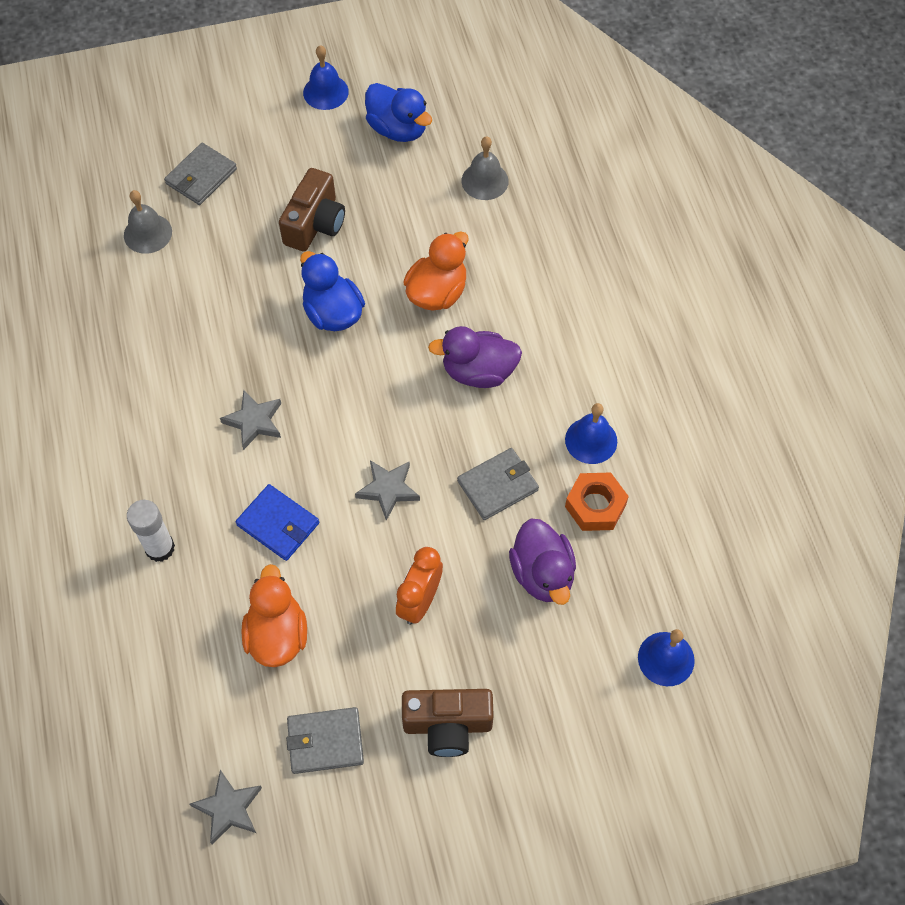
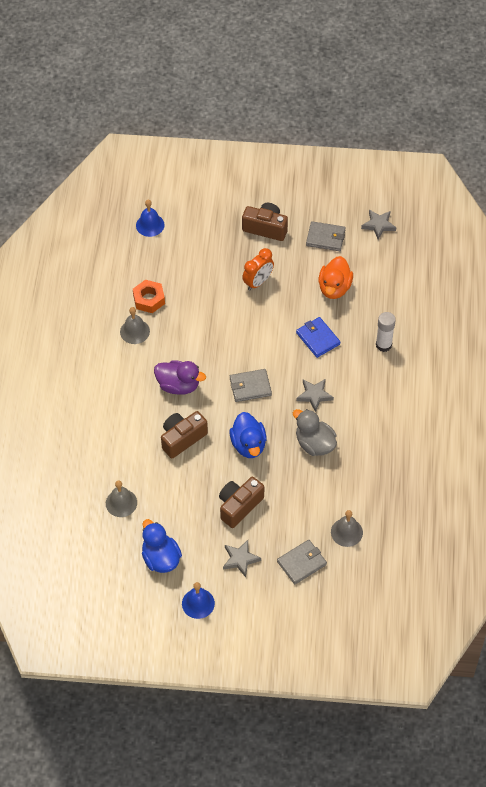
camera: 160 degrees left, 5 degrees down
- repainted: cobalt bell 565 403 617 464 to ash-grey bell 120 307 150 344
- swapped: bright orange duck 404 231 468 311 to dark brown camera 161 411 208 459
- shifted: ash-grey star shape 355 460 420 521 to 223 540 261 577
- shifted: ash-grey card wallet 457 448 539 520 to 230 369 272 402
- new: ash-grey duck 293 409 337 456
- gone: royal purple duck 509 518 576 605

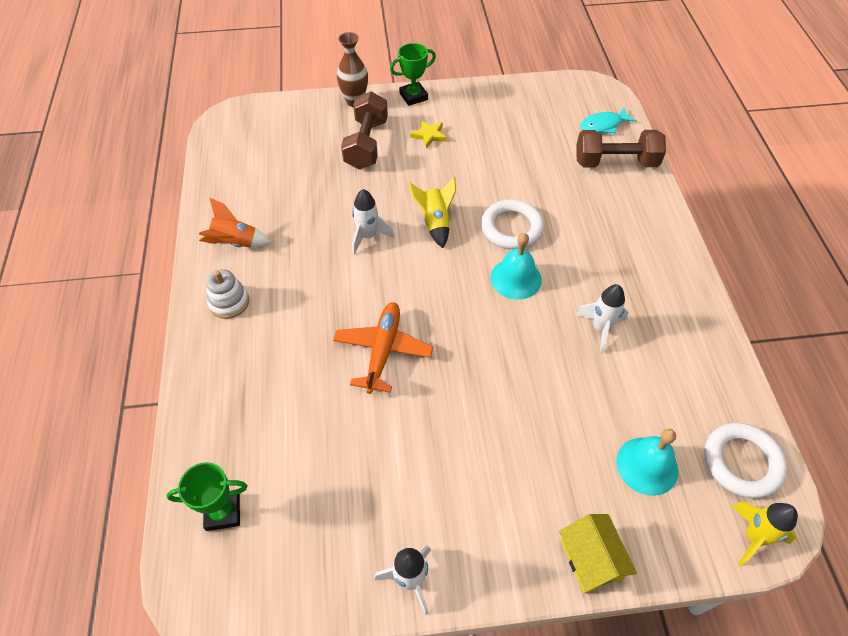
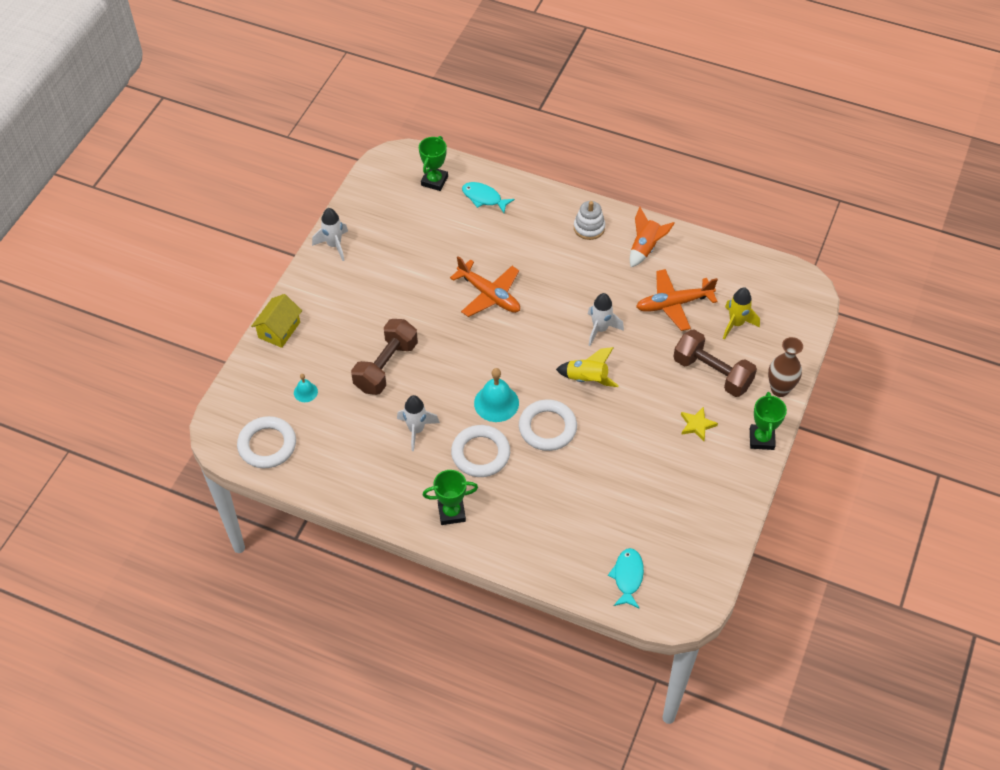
camera: 120 degrees right, 0 degrees up
- rotated: yellow toy house 559 514 637 594 = 251 294 302 348 75 degrees counterclockwise
- scaled: teal bell 616 429 679 496 = 294 374 318 402 x0.54
- shifted: dark brown hand weight 576 130 666 168 to 351 319 418 395
- new: emerald trophy 423 470 478 525
- new: pure white hoop 451 425 510 477
- new: teal fish 462 182 515 213
- new: bright orange aeroplane 636 269 718 331
- shifted: yellow rocket 732 501 798 566 to 723 287 760 339

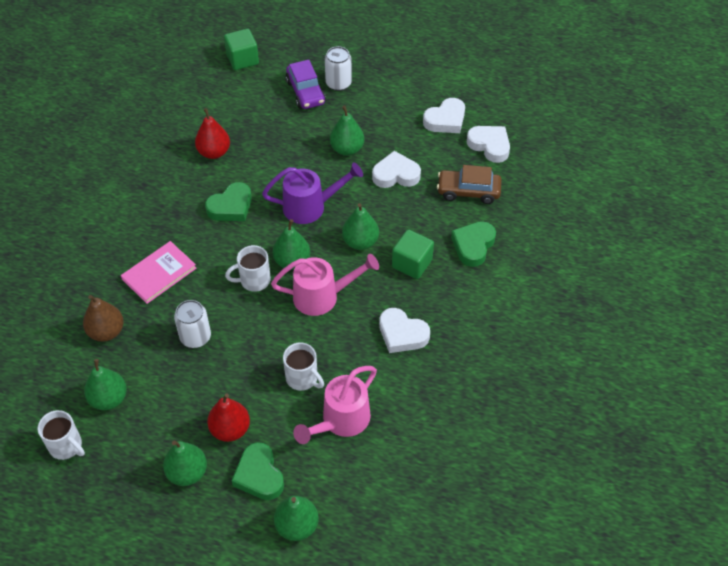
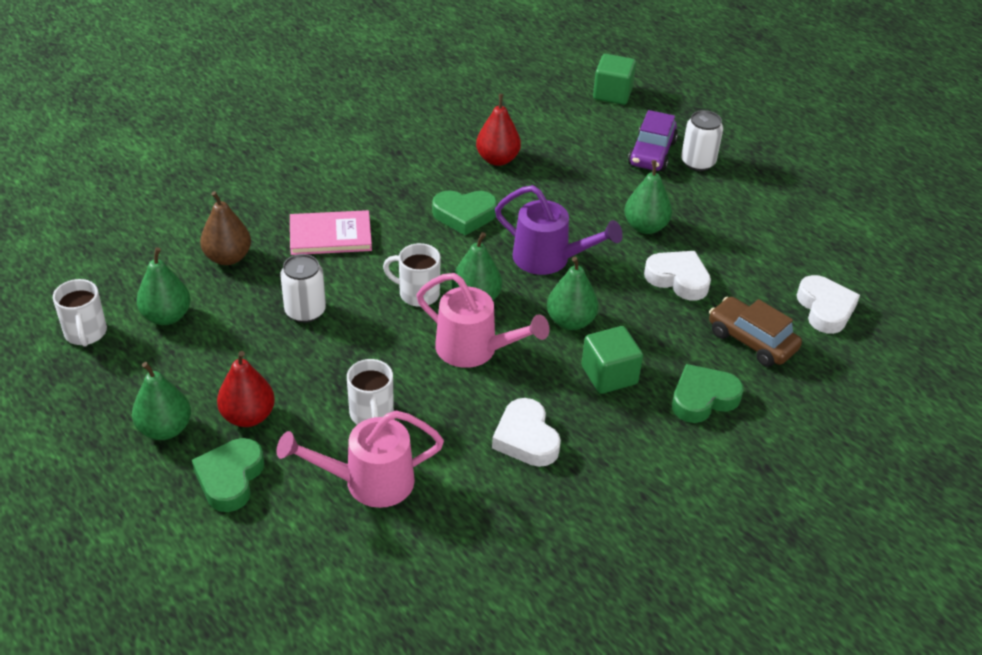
camera: 35 degrees right, 10 degrees down
- gone: emerald pear fruit 274 496 319 541
- gone: pure white love heart 423 98 465 133

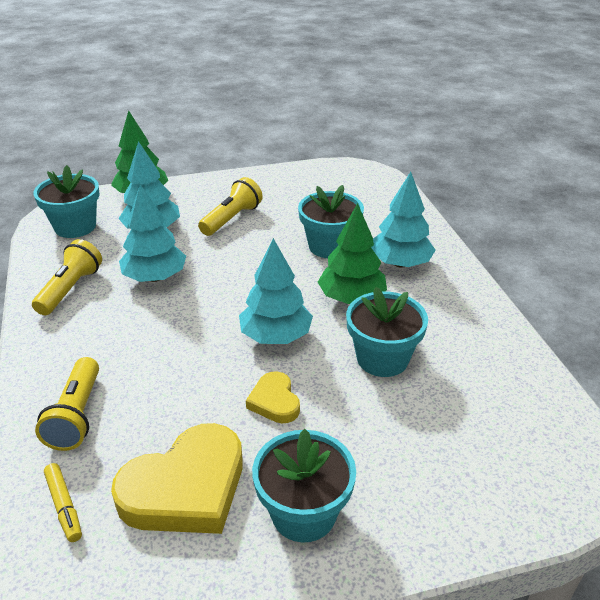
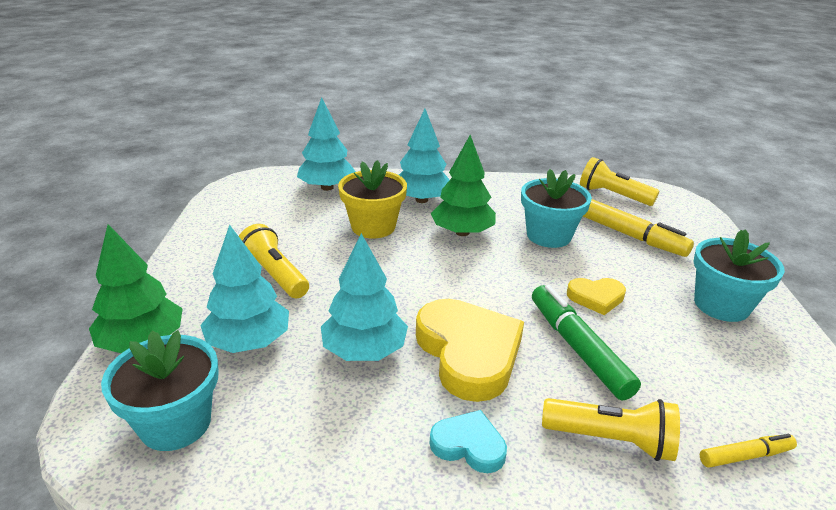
camera: 75 degrees left, 5 degrees down
- shifted: teal fir tree 239 238 313 344 to 297 97 356 191
- repainted: teal potted plant 298 185 364 258 to yellow potted plant 338 160 407 238
- shifted: yellow love heart 111 423 243 534 to 416 299 524 402
- new: teal love heart 429 410 507 473
- new: emerald marker pen 532 285 641 401
- shifted: yellow torch 32 239 102 315 to 580 157 659 206
- new: yellow marker pen 583 199 694 257

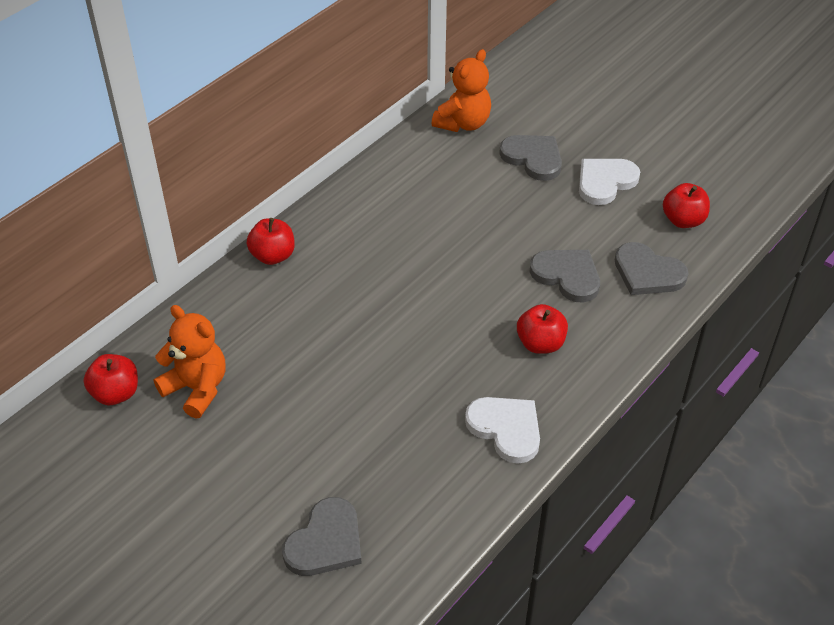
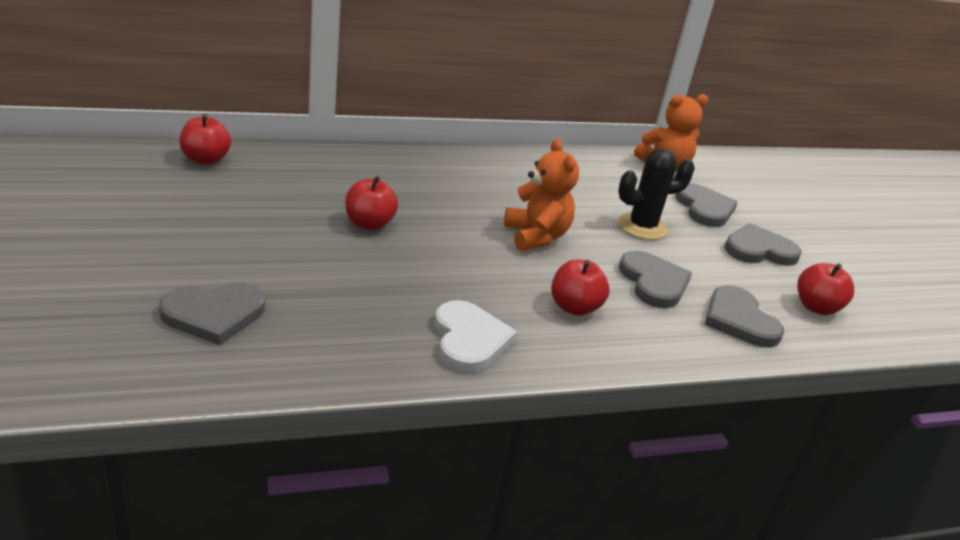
camera: 30 degrees right, 15 degrees down
- shifted: red apple 247 218 295 265 to 345 176 398 230
- shifted: bright orange teddy bear 154 305 226 419 to 504 139 579 251
- new: black saguaro cactus 618 148 695 240
- repainted: pure white love heart 579 159 640 205 to ash-grey love heart 724 223 802 266

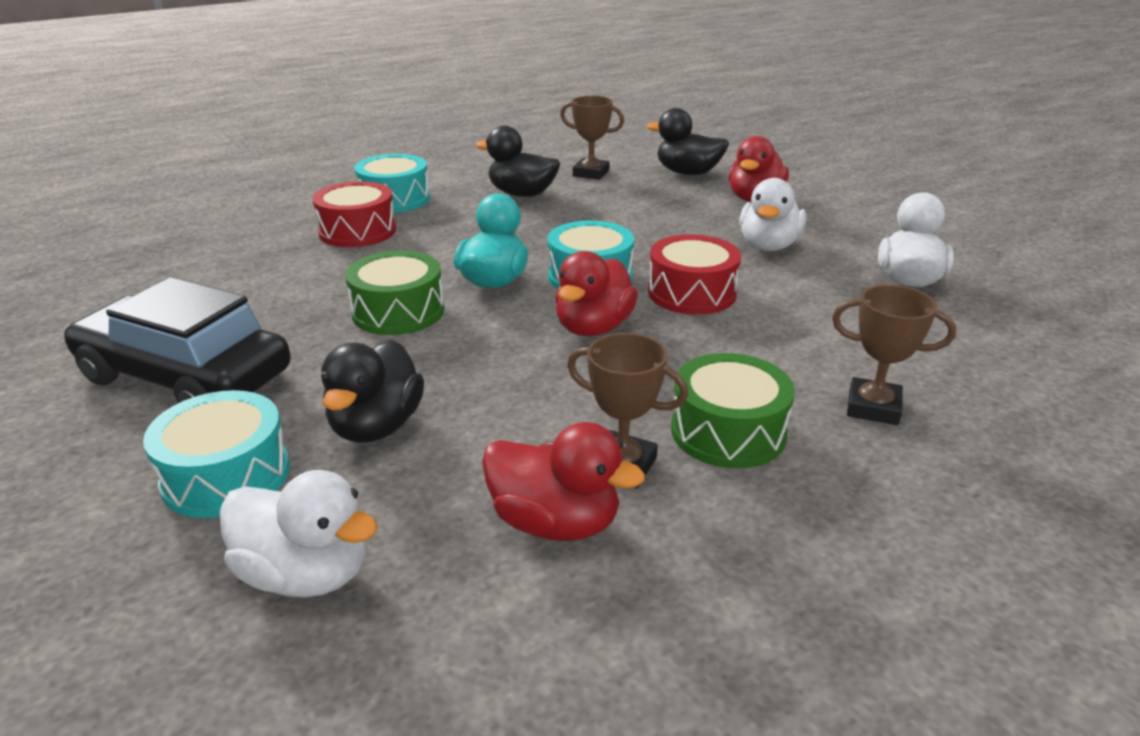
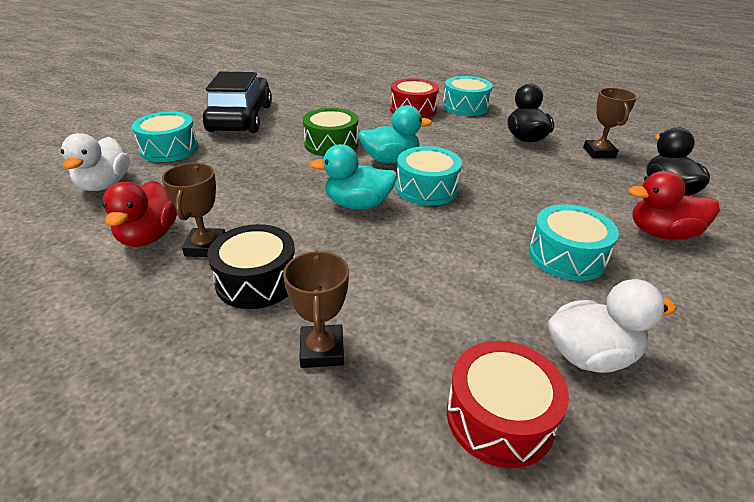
camera: 65 degrees right, 5 degrees up
- repainted: emerald drum 671 353 795 469 to black drum 207 224 295 309
- repainted: red duck 555 251 638 336 to teal duck 310 144 397 210
- shifted: red drum 648 234 741 315 to 447 341 569 468
- swapped: pure white duck 739 178 807 251 to teal drum 529 204 619 281
- gone: black duck 321 340 424 443

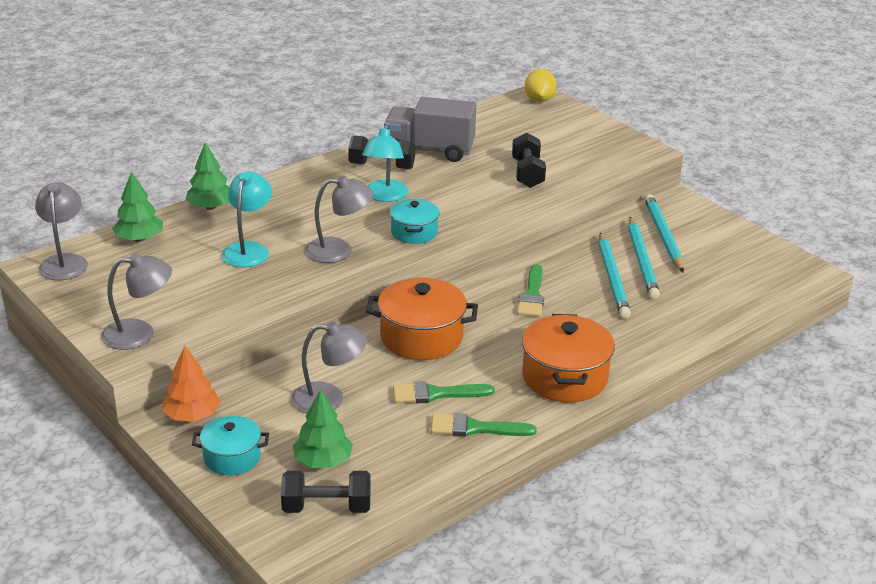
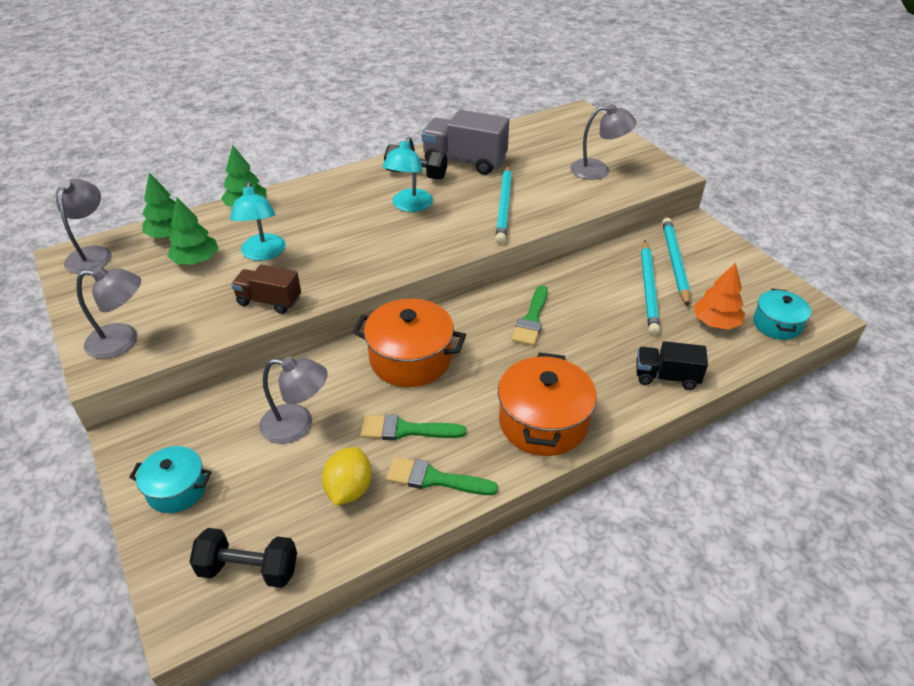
camera: 10 degrees right, 10 degrees up
- shifted: emerald fir tree 293 389 353 468 to 167 197 219 265
- rotated: teal lamp 222 171 272 267 = 230 182 286 261 150 degrees clockwise
- new: dark brown lorry 231 265 301 314
- shifted: yellow toy lemon 525 69 557 102 to 322 447 372 506
- shifted: teal lead pencil 599 232 631 319 to 495 165 512 244
- shifted: ash-grey lamp 305 175 373 263 to 570 104 636 180
- new: black lorry 636 341 708 390
- shifted: bright orange fir tree 162 346 221 422 to 693 263 745 330
- shifted: teal stockpot 390 199 440 244 to 753 289 811 340
- gone: black hand weight 512 133 546 188

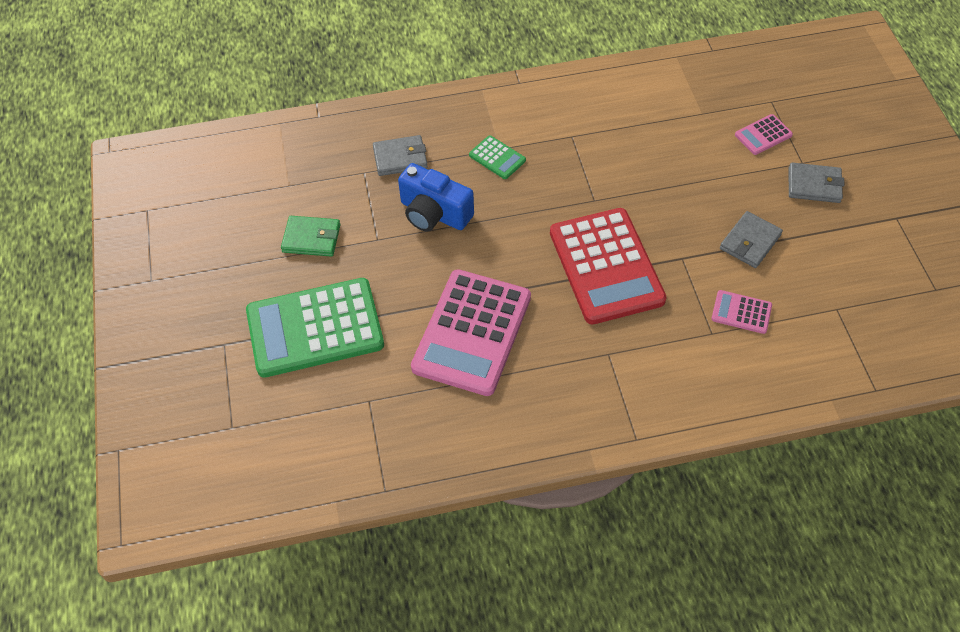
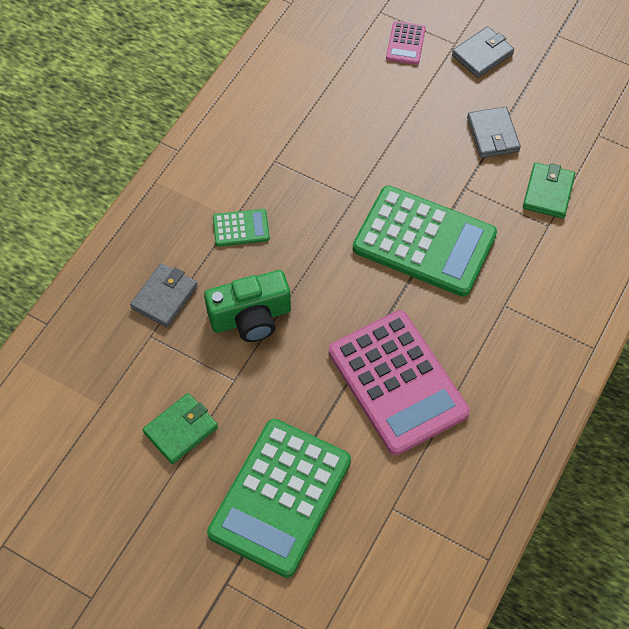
camera: 50 degrees left, 5 degrees up
- repainted: cobalt camera 398 163 474 232 to emerald camera 204 270 291 342
- repainted: red adding machine 550 208 667 324 to emerald adding machine 353 185 497 297
- swapped: rose-pink adding machine 711 290 772 334 to emerald card wallet 523 162 575 218

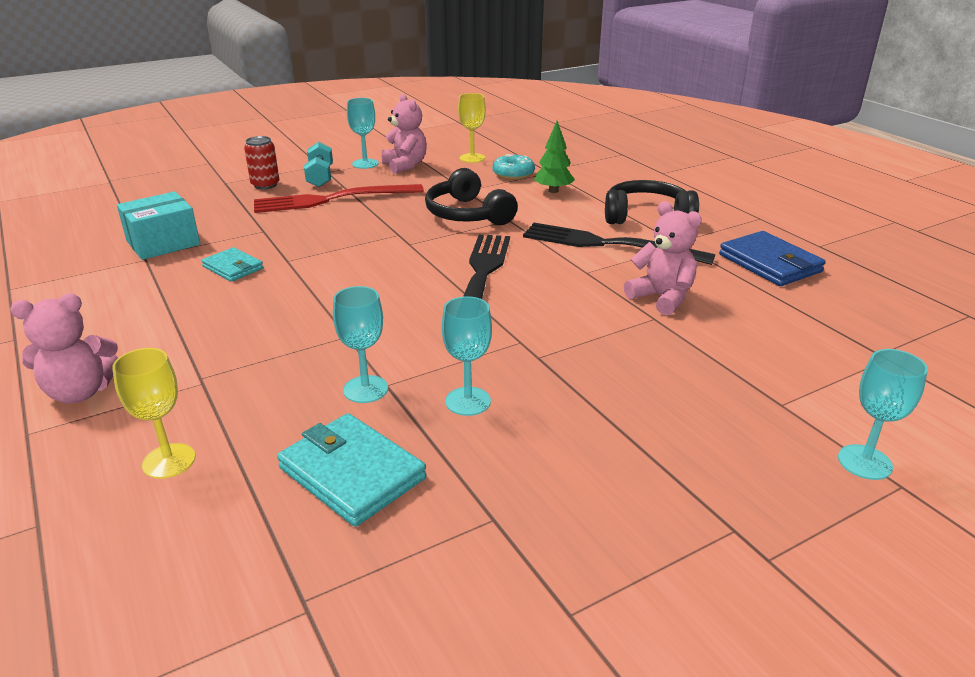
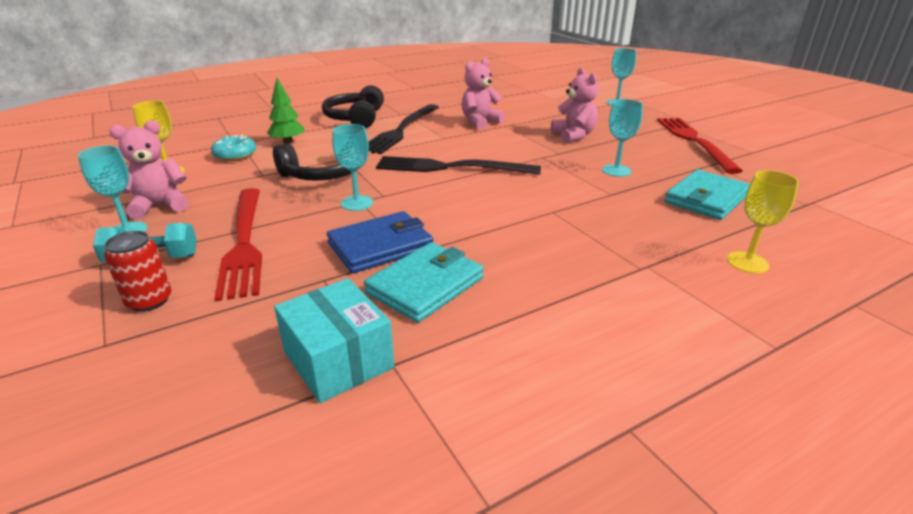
camera: 90 degrees left, 0 degrees up
- shifted: cobalt card wallet 719 231 826 286 to 327 211 433 273
- shifted: teal wine glass 333 286 388 403 to 332 124 373 211
- scaled: teal card wallet 201 247 263 282 = 364 242 484 323 x1.63
- shifted: rose-pink teddy bear 10 294 118 404 to 551 67 599 143
- new: red table fork 657 118 743 174

